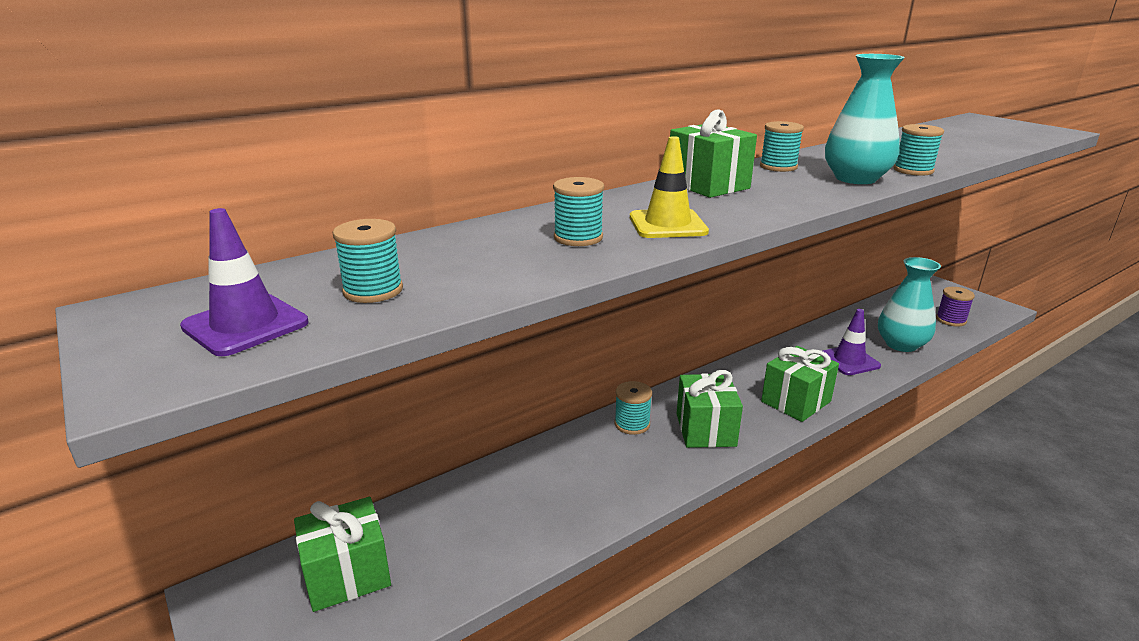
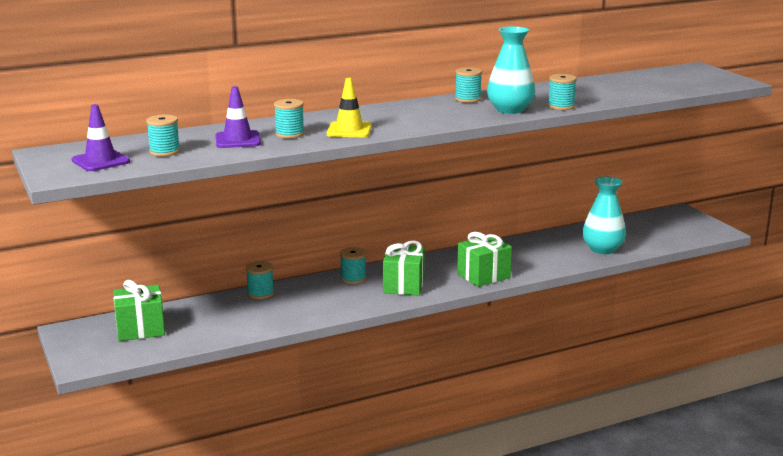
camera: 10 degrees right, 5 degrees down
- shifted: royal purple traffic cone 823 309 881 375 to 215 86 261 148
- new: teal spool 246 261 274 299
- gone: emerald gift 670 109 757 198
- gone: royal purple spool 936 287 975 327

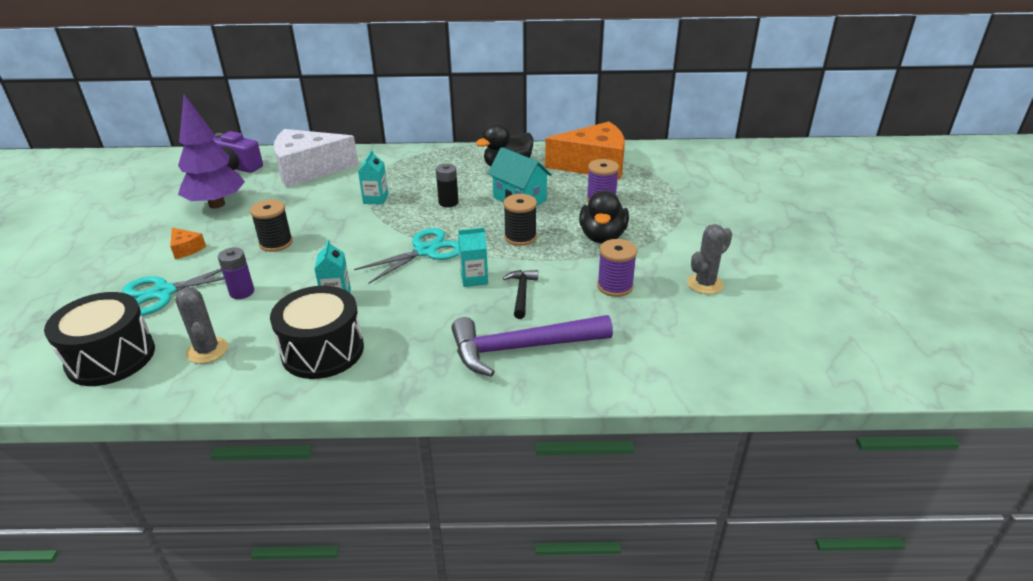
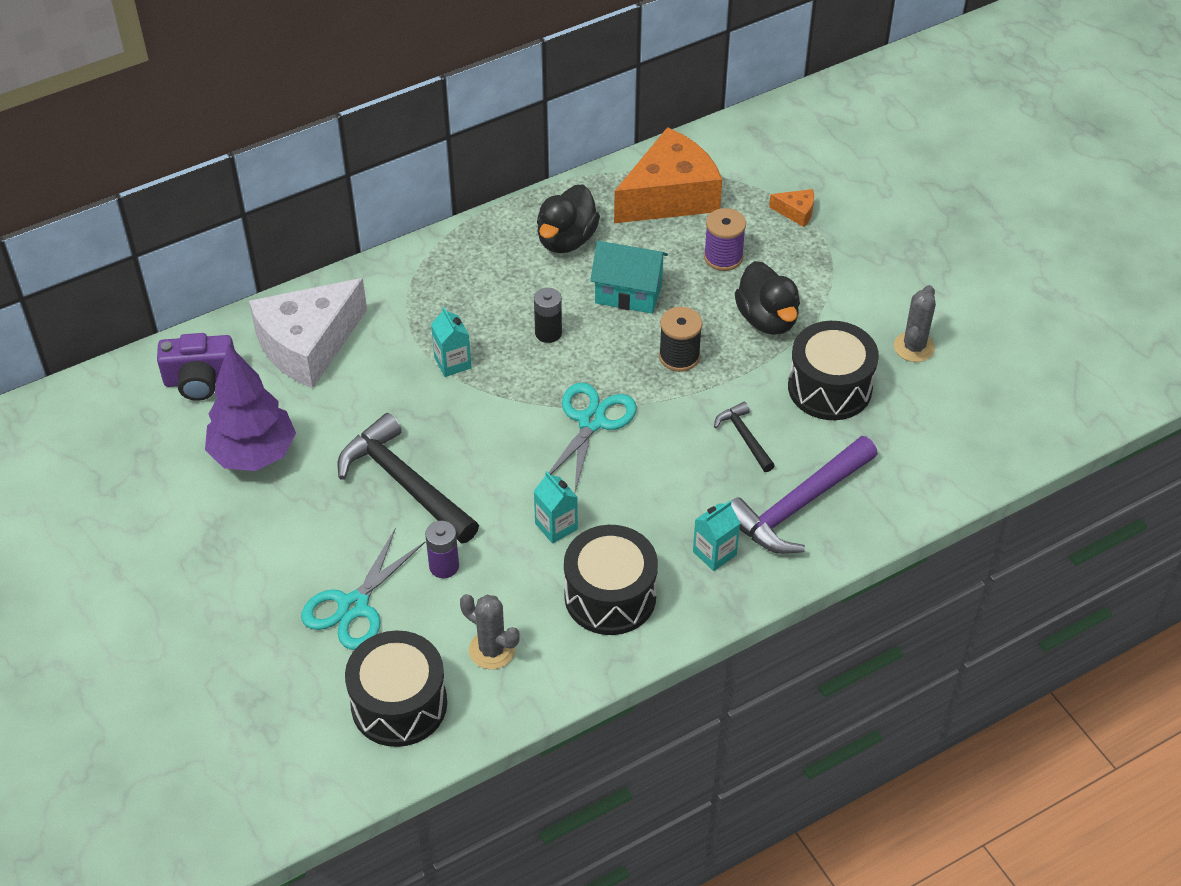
camera: 30 degrees left, 15 degrees up
- swapped: black spool 250 200 293 252 to black hammer 338 413 479 544
- shifted: teal juice carton 458 227 488 287 to 693 501 740 571
- shifted: bright orange cheese wedge 170 228 206 259 to 769 189 814 227
- swapped: royal purple spool 597 239 637 297 to black drum 788 321 879 420

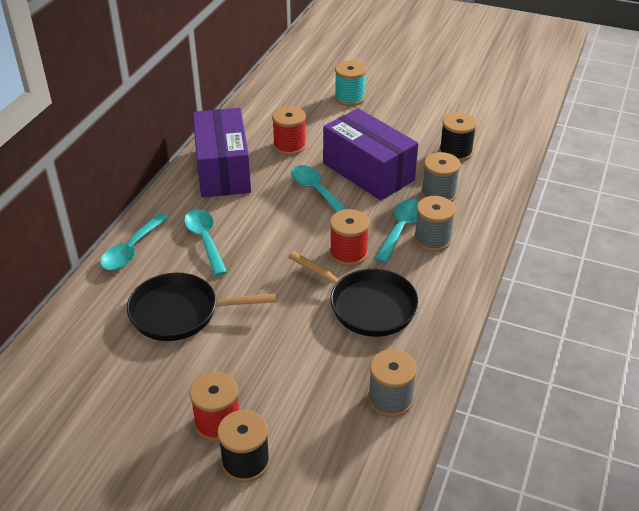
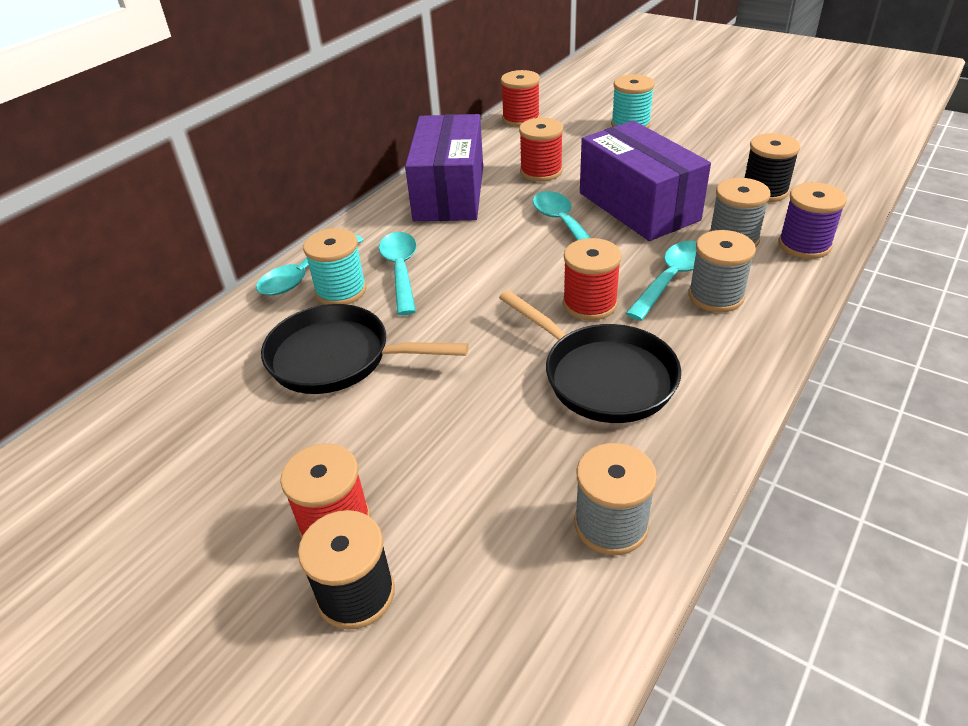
camera: 15 degrees right, 0 degrees up
- new: teal spool 303 228 367 305
- new: red spool 501 70 540 127
- new: royal purple spool 778 182 847 259

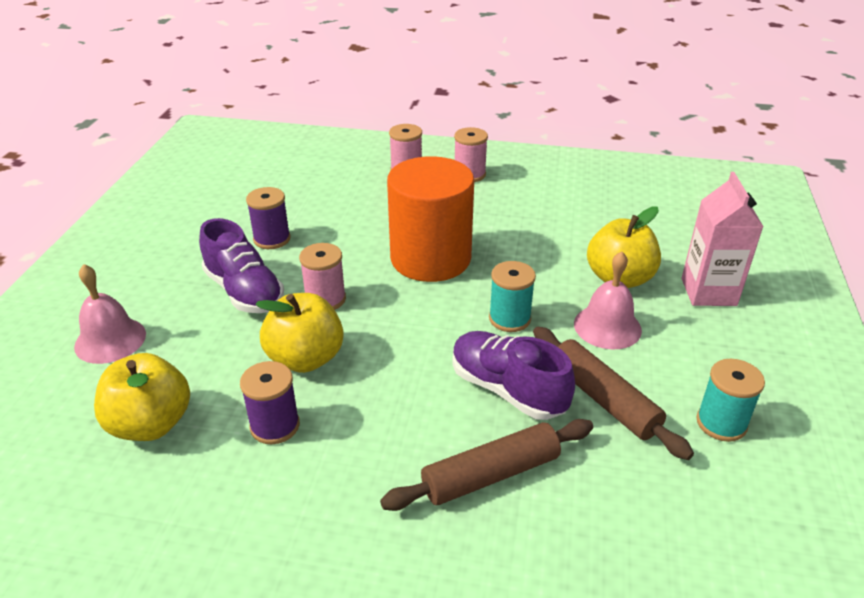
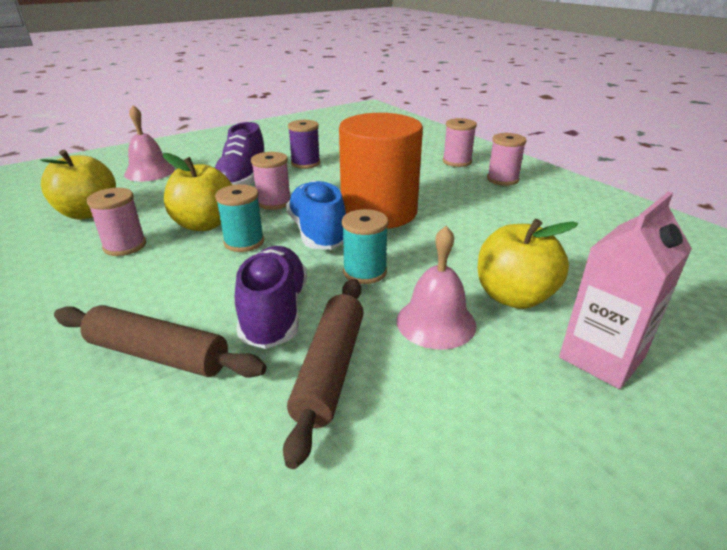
camera: 45 degrees right, 5 degrees down
- repainted: royal purple spool 240 361 300 444 to rose-pink spool 87 188 146 256
- shifted: teal spool 696 359 765 442 to 215 184 264 252
- new: cobalt lace-up shoe 286 180 346 250

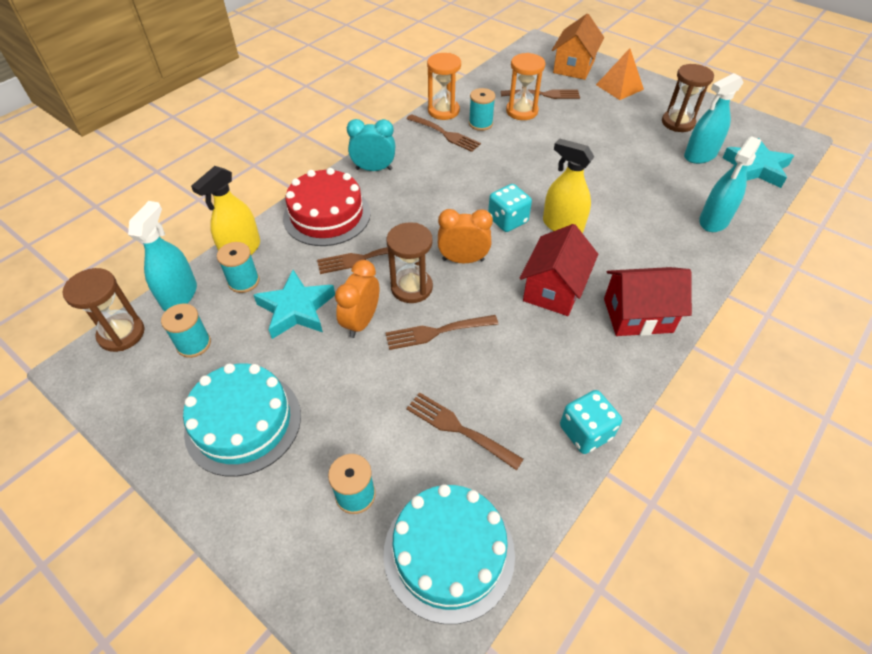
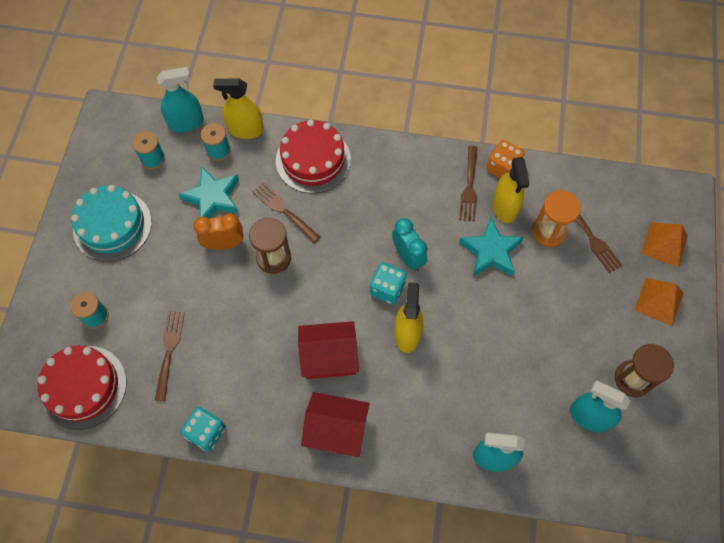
camera: 60 degrees right, 15 degrees up
- repainted: teal gateau 384 484 515 624 to red gateau 38 346 127 430
- rotated: red toy house 604 267 692 336 = 301 392 370 457 45 degrees counterclockwise
- shifted: teal bedside clock 347 119 395 171 to 392 218 427 271
- shifted: teal star shape 722 138 794 188 to 459 217 524 277
- swapped: bright orange sandglass 427 53 461 120 to bright orange dice 486 140 525 178
- swapped: teal spool 469 88 495 131 to yellow spray cleaner 493 157 530 223
- swapped: bright orange toy house 552 14 604 80 to bright orange pyramid 642 222 688 267
- gone: dark brown sandglass 63 268 145 352
- gone: dark brown table fork 385 315 498 350
- gone: bright orange bedside clock 438 209 493 263

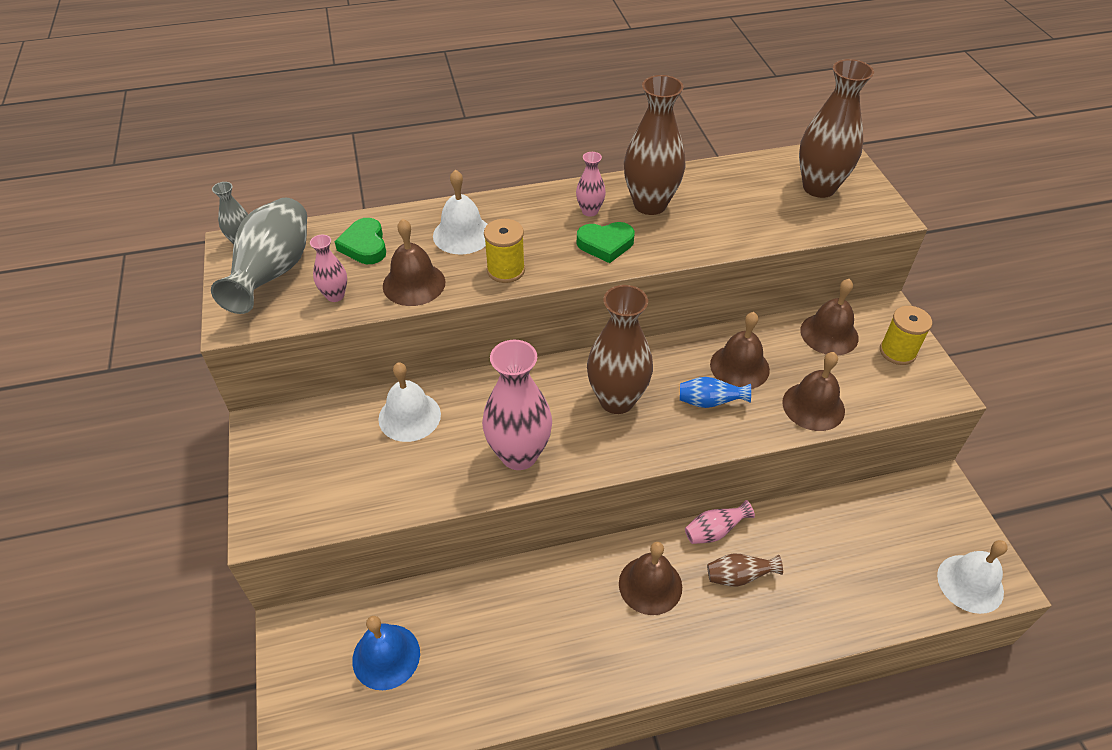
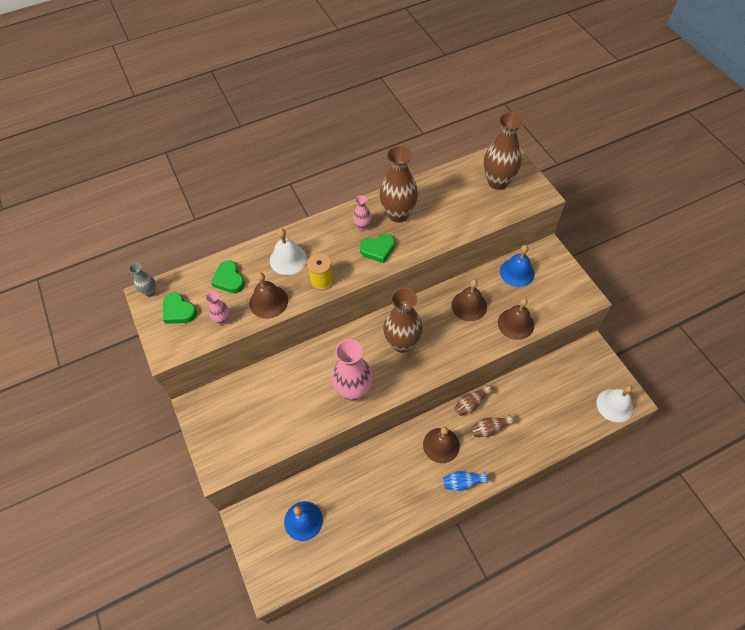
camera: 10 degrees left, 10 degrees up
- swapped: ash-grey tall vase 211 198 307 314 to emerald love heart 163 293 197 324
- shifted: cobalt tall vase 680 377 751 408 to 443 471 488 491
- repainted: rose-pink tall vase 685 500 755 544 to dark brown tall vase 454 384 492 416
- repainted: dark brown bell 800 279 859 355 to cobalt bell 500 245 535 287
- gone: pure white bell 378 362 441 442
- gone: yellow spool 880 306 932 365

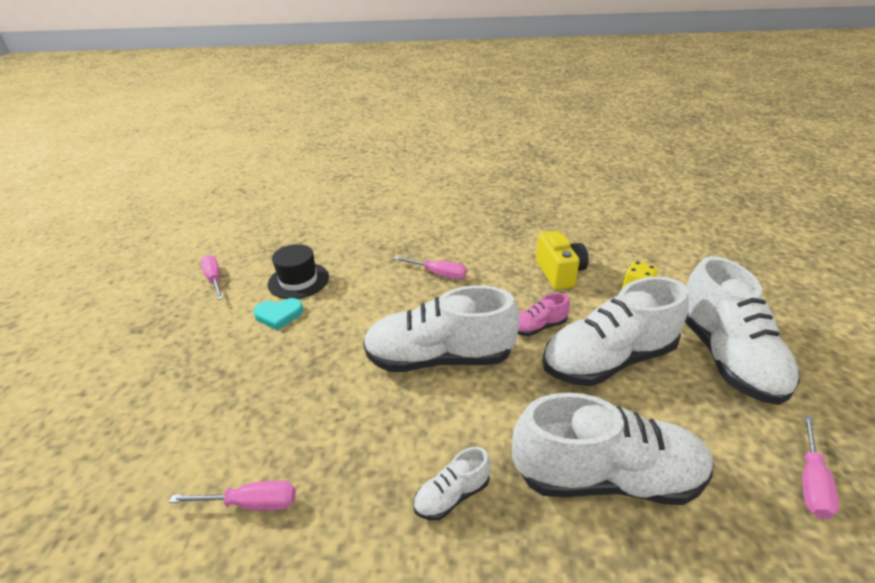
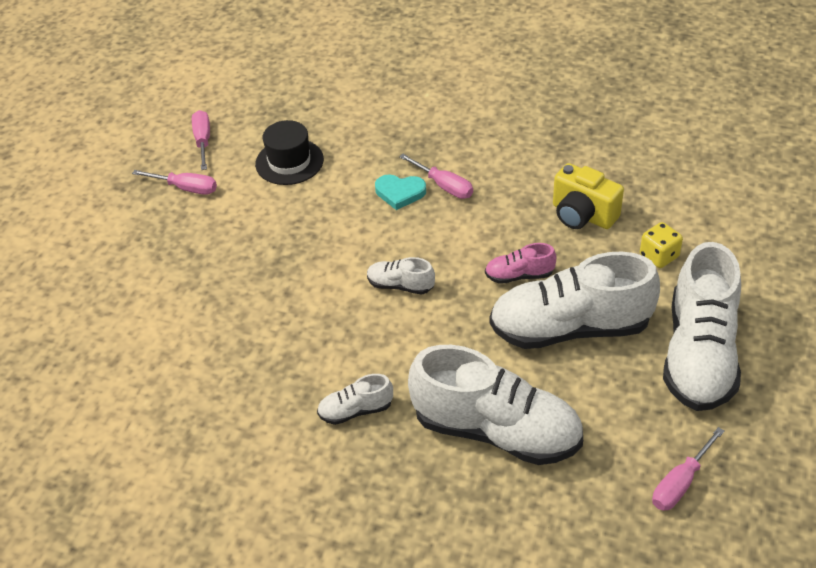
camera: 20 degrees right, 10 degrees up
- shifted: rose-pink screwdriver 169 481 296 511 to 132 170 217 195
- scaled: pure white lace-up shoe 363 285 519 372 = 367 257 435 294 x0.45
- shifted: teal love heart 253 298 304 330 to 375 174 426 210
- rotated: yellow camera 536 231 589 290 = 553 163 624 229 120 degrees clockwise

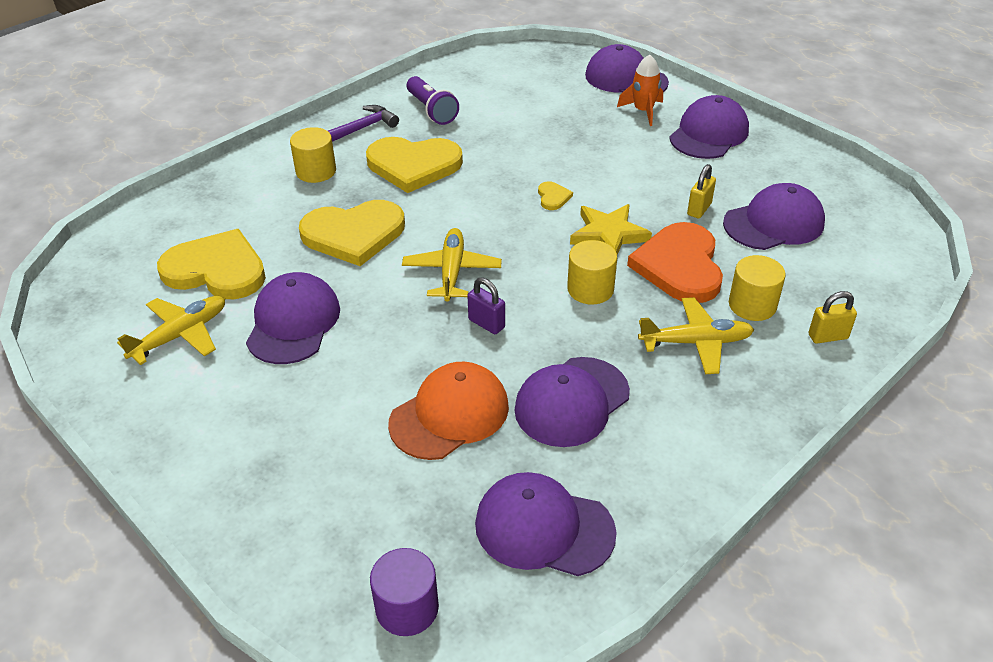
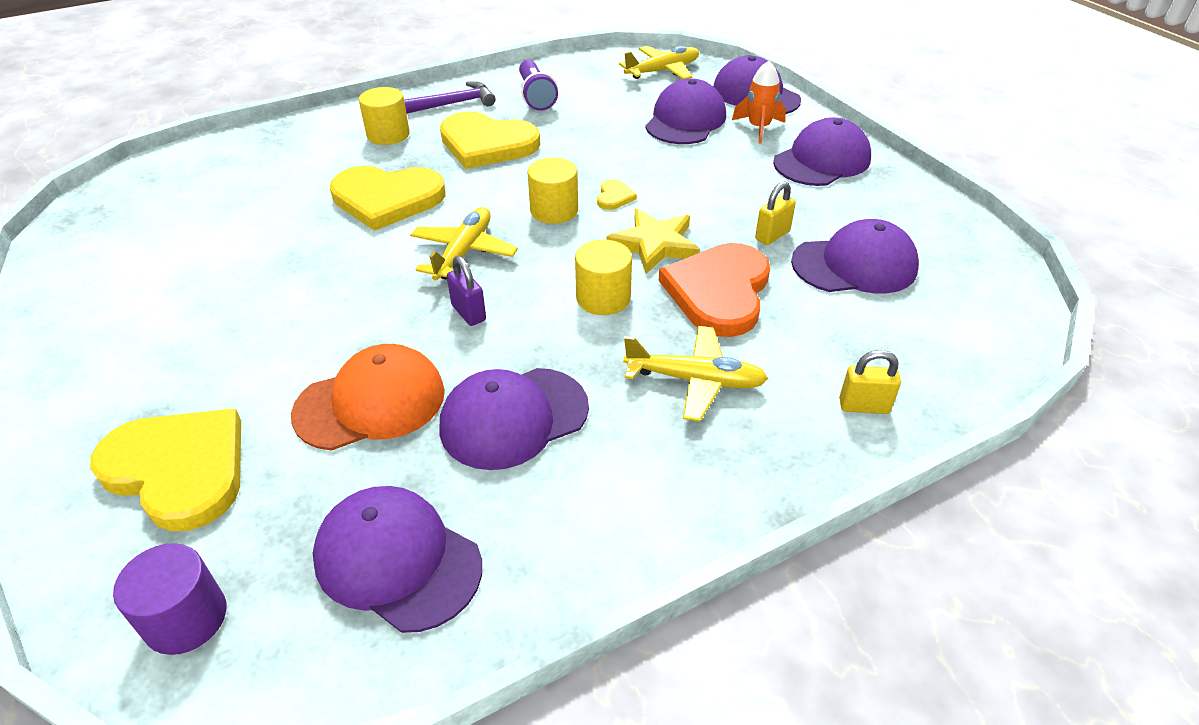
camera: 15 degrees right, 0 degrees up
- shifted: yellow love heart 157 229 266 299 to 90 408 241 531
- shifted: yellow cylinder 729 255 786 321 to 528 158 578 224
- shifted: yellow aeroplane 117 296 225 365 to 619 46 699 79
- shifted: royal purple cap 246 272 340 364 to 645 78 726 144

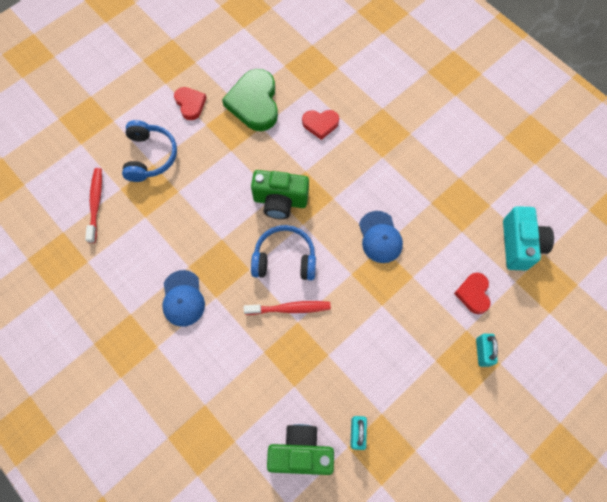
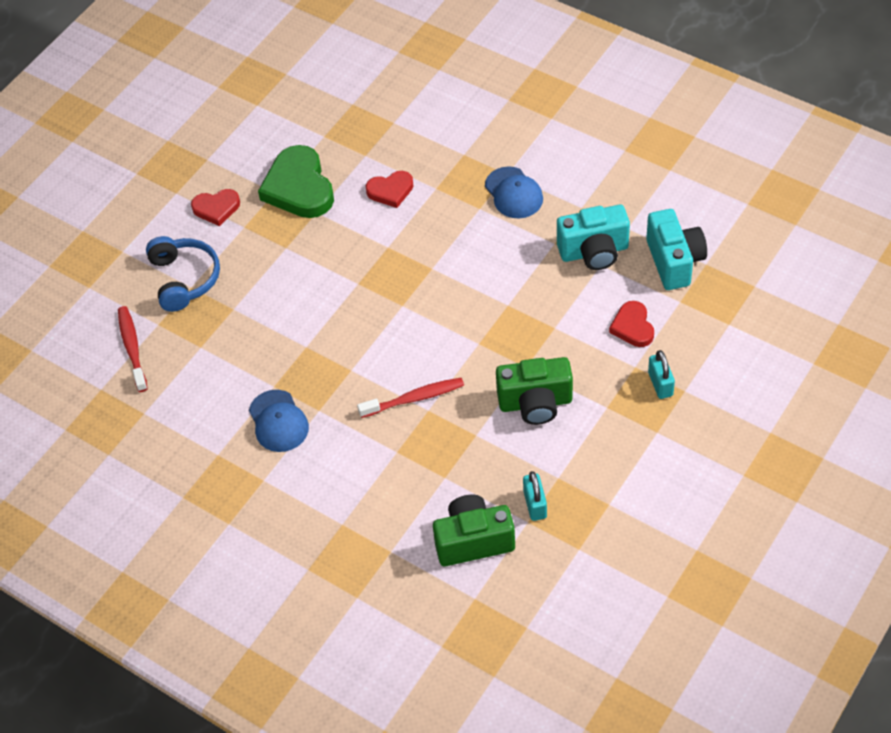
camera: 10 degrees left, 15 degrees down
- rotated: red love heart 174 87 207 120 = 191 189 240 226 120 degrees clockwise
- shifted: cobalt cap 359 211 403 263 to 485 166 543 218
- shifted: emerald camera 251 170 309 219 to 496 357 573 425
- new: teal camera 557 205 630 270
- gone: cobalt headset 251 225 316 280

